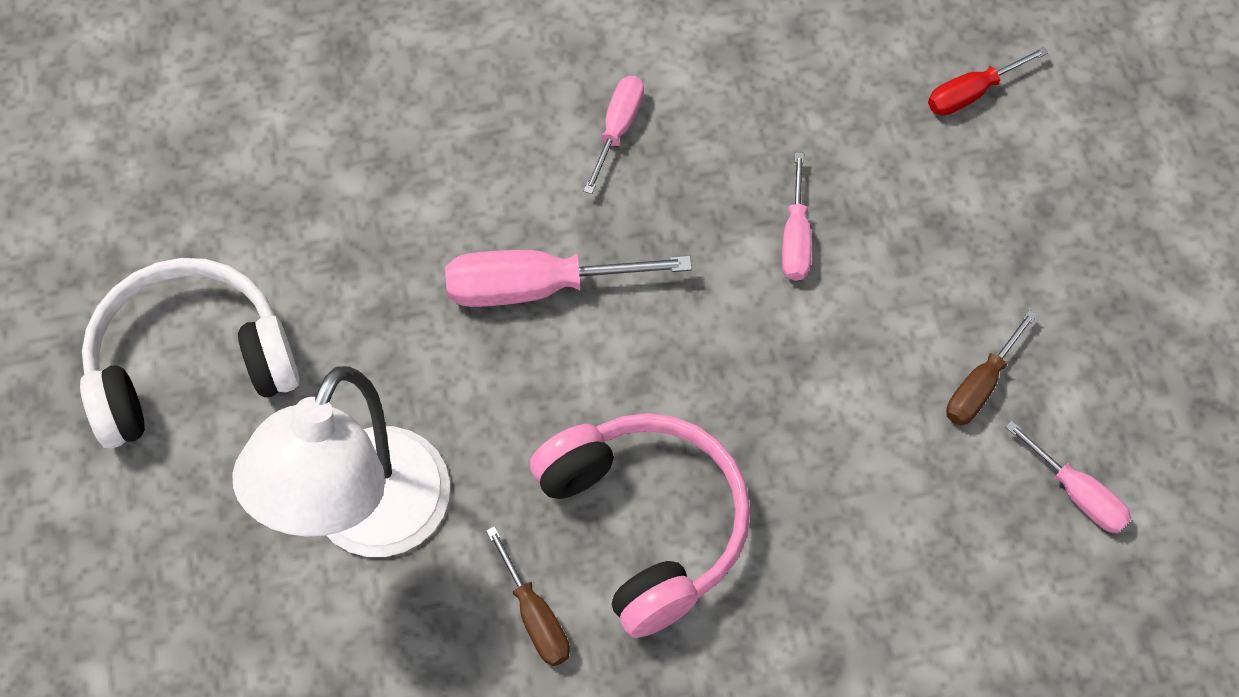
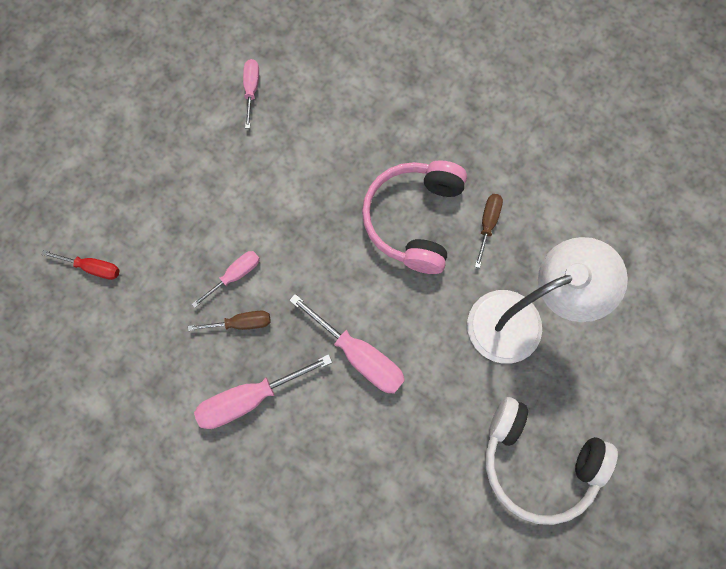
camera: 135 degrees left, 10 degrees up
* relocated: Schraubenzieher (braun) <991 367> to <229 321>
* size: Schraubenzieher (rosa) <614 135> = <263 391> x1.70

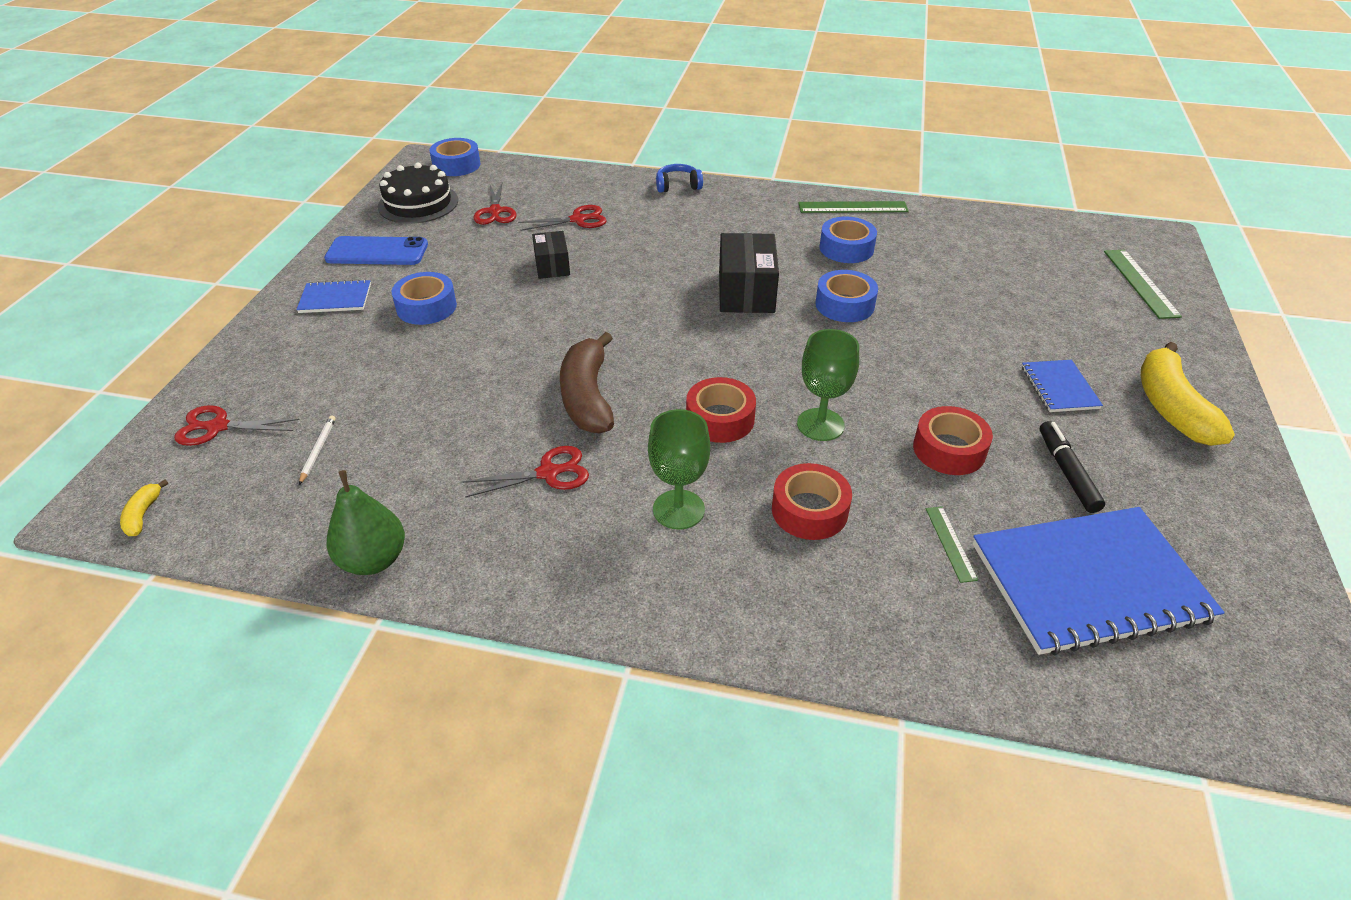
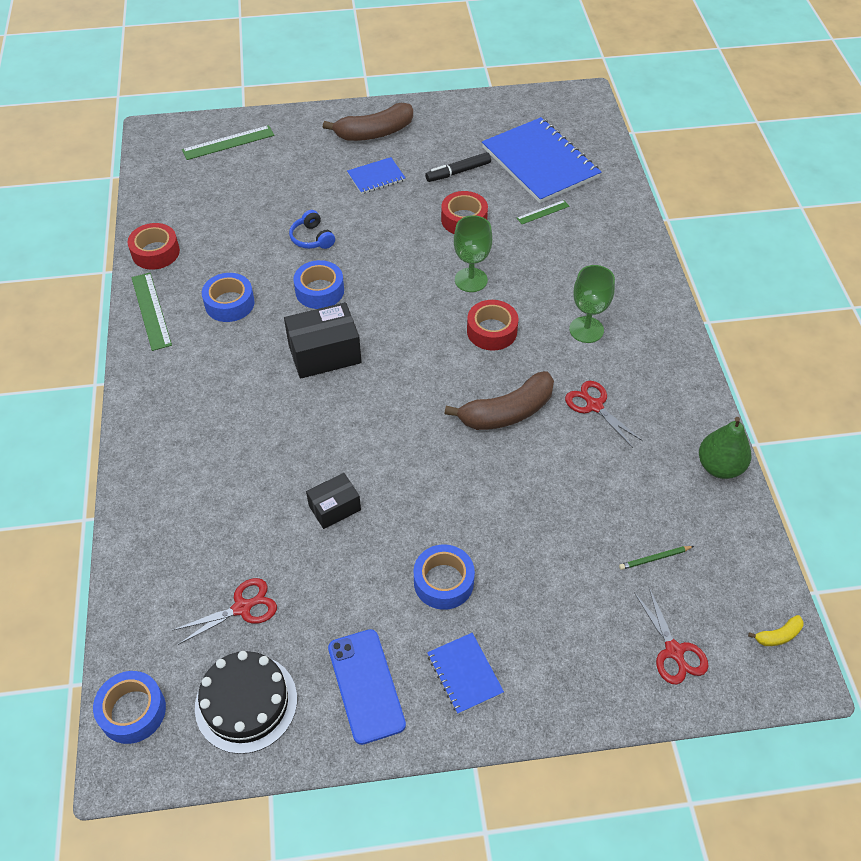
camera: 110 degrees left, 10 degrees up
* missing: Schere (rot) <562 218>
* relocated: Kopfhörer (blau) <679 178> to <312 229>
* relocated: Klebeband (rot) <812 501> to <154 246>
* colour: Bleistift (weiß) <317 450> to Bleistift (grün) <656 558>
* colour: Banane (gelb) <1188 394> to Banane (braun) <368 122>

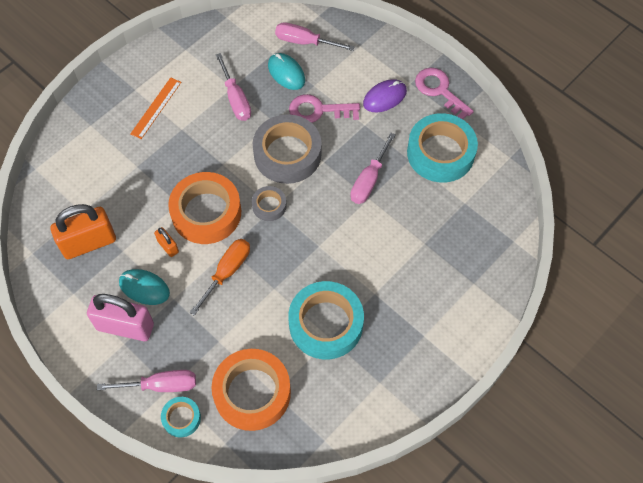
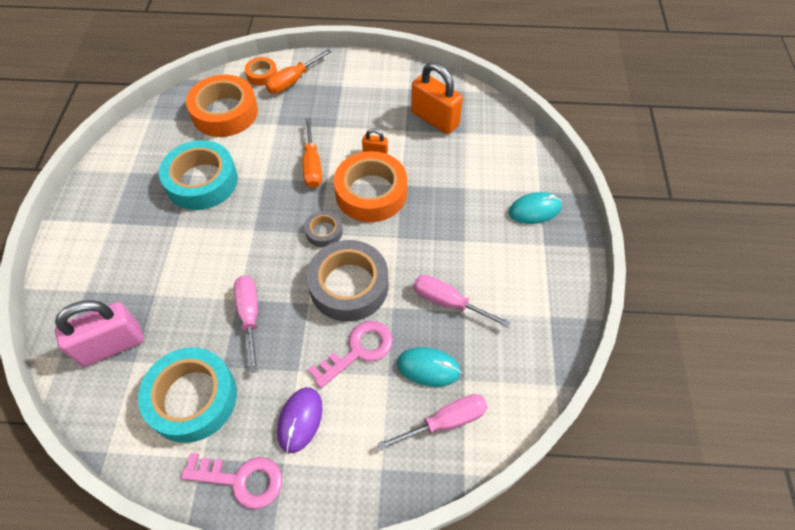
camera: 140 degrees right, 5 degrees down
* missing: Lineal (orange) <155 108>
* relocated: Vorhängeschloss (rosa) <120 317> to <99 333>
* relocated: Computermaus (türkis) <144 287> to <535 208>
* colour: Schraubenzieher (rosa) <146 381> to Schraubenzieher (orange) <298 71>
* colour: Klebeband (türkis) <181 417> to Klebeband (orange) <261 71>
* spun: Vorhängeschloss (orange) <83 231> = <437 98> 75 degrees counterclockwise

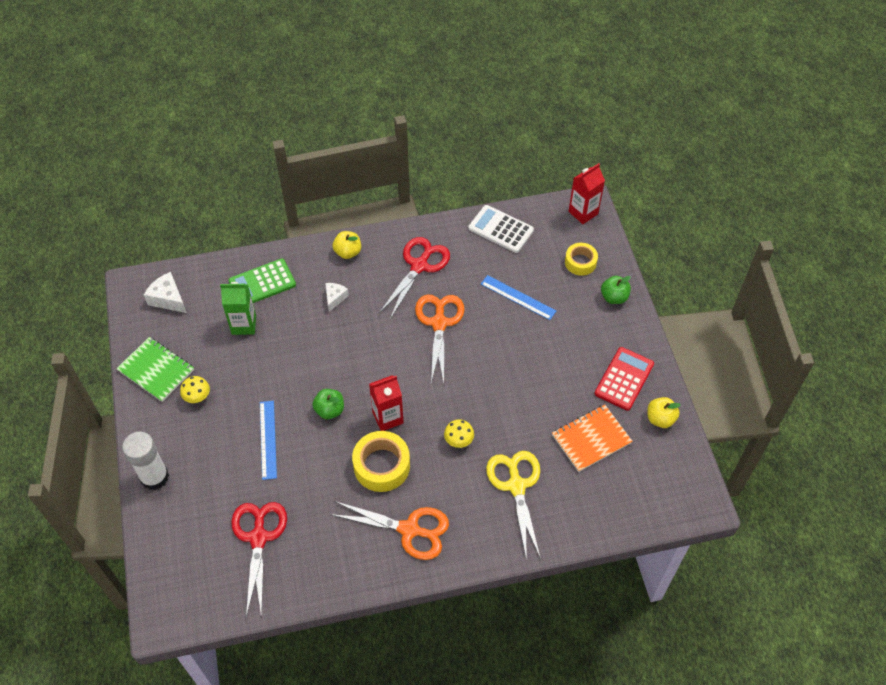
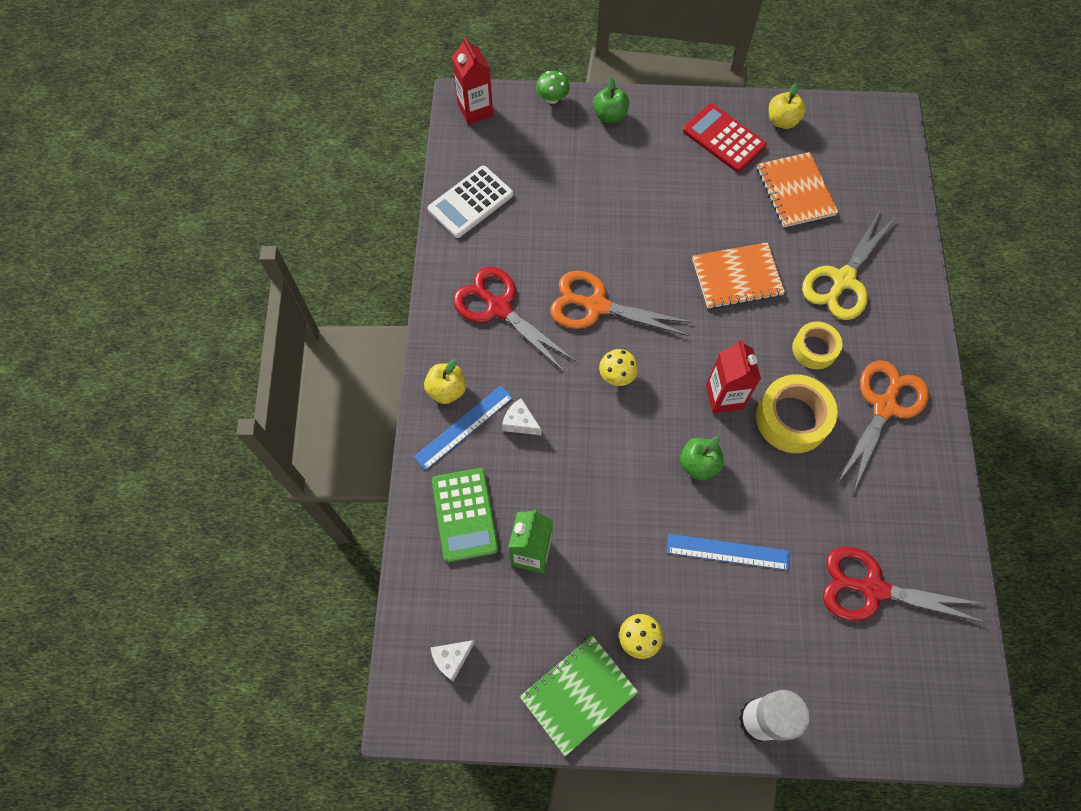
camera: 75 degrees left, 10 degrees up
* appeared: Pilz (grün) <553 87>
* appeared: Notizbuch (orange) <738 275>
* relocated: Pilz (gelb) <459 433> to <618 367>
* relocated: Lineal (blau) <518 297> to <463 428>
* relocated: Klebeband (gelb) <581 259> to <817 345>
* spun: Schere (gelb) <513 506> = <848 265> 60 degrees counterclockwise
* size: Käse (weiß) <165 292> = <453 660> x0.66

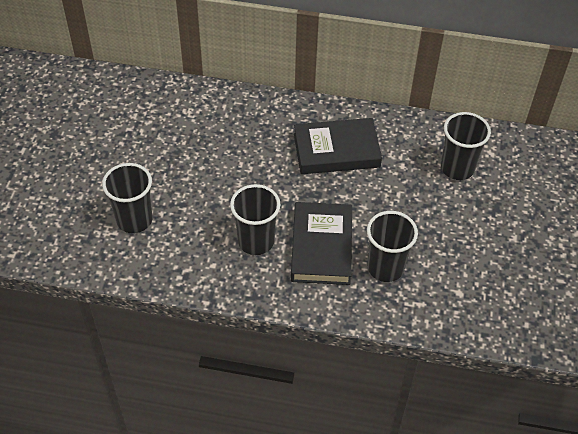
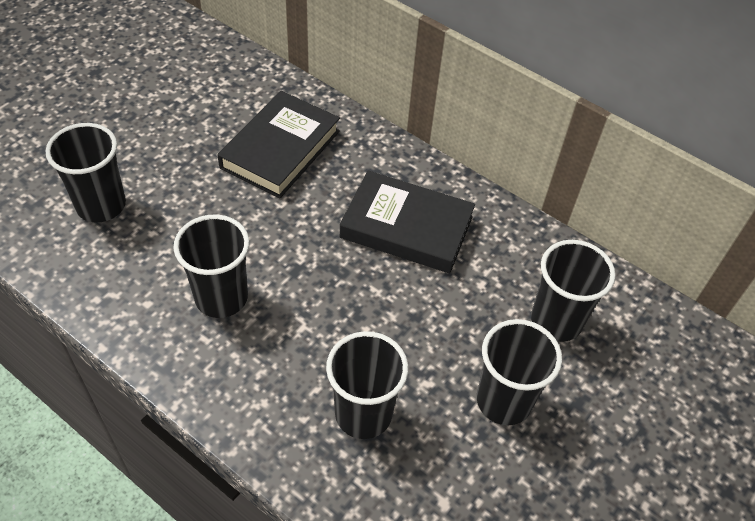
camera: 25 degrees right, 0 degrees up
* appeared: Becher (schwarz) <519 372>
* relocated: Buch (schwarz) <321 243> to <278 144>

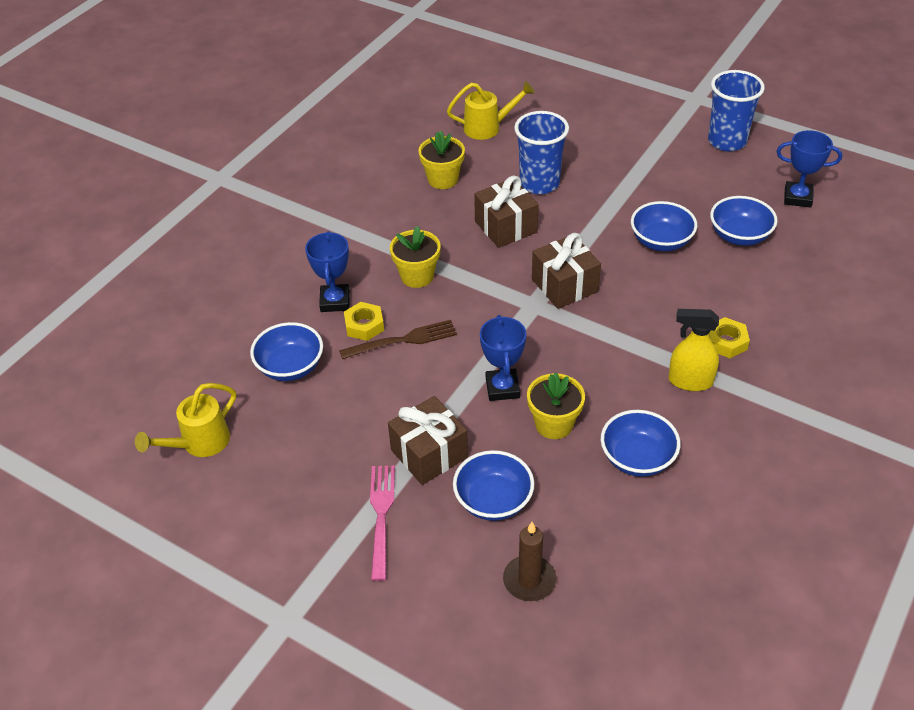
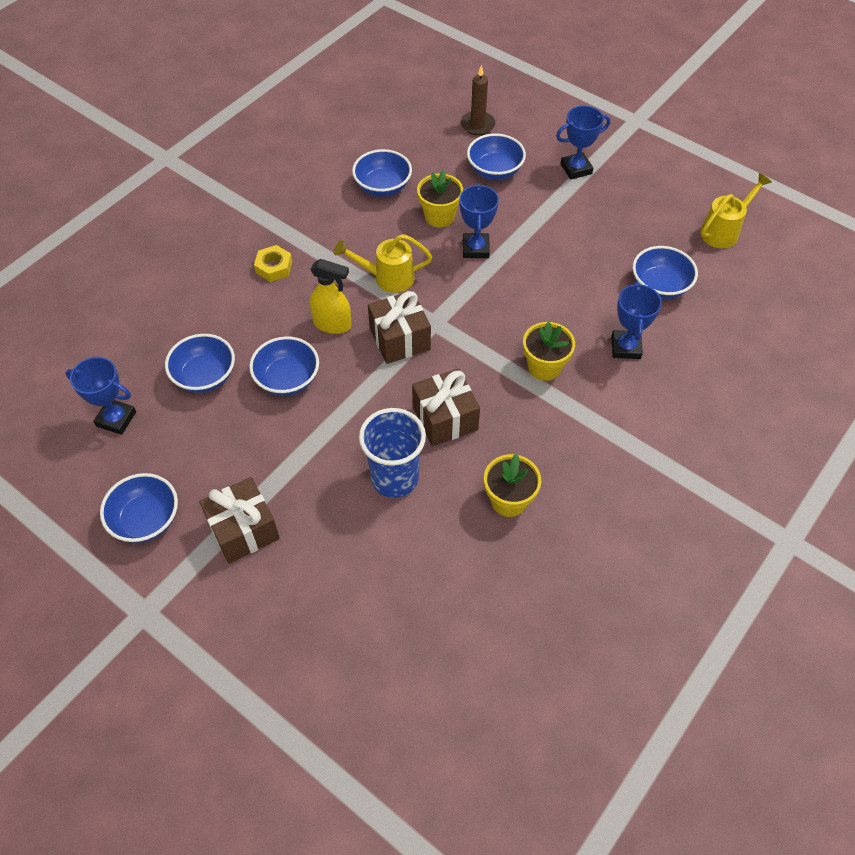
camera: 175 degrees left, 10 degrees up
* missing: Gabel (braun) <398 339>
* missing: Sechskantmutter (gelb) <364 321>
* relocated: Geschenk (braun) <428 440> to <239 520>
* relocated: Gießkanne (gelb) <491 110> to <383 263>
* relocated: Sprühflasche (gelb) <693 350> to <330 296>
* exchanged: Gabel (rosa) <382 523> to Pokal (blau) <583 143>
* exchanged: Becher (blau) <736 110> to Schüssel (blau) <139 508>

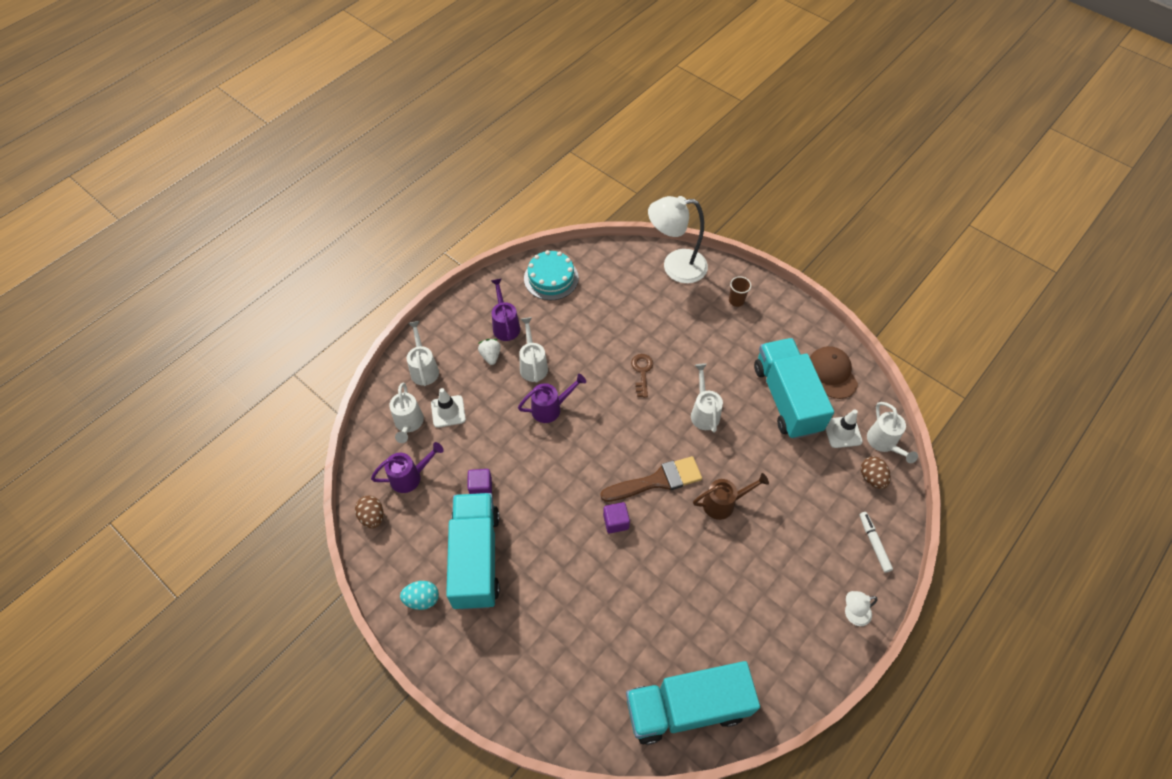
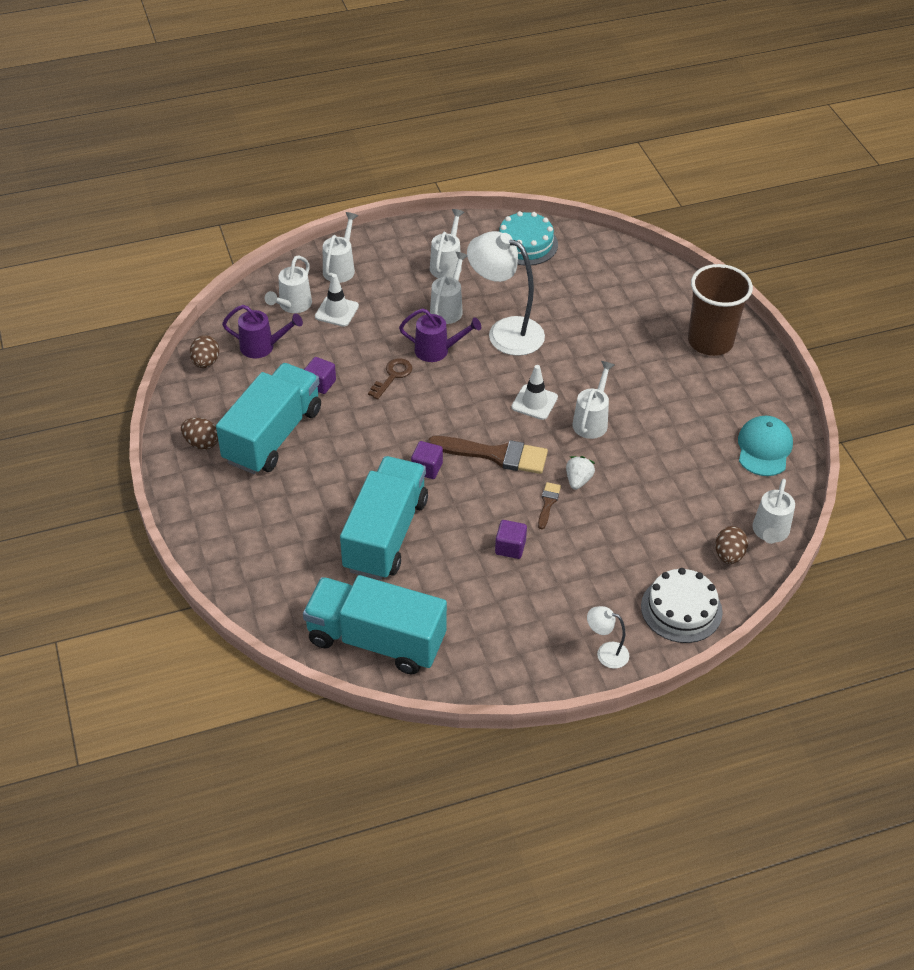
camera: 30 degrees right, 10 degrees down
* appeared: Kubus (lila) <511 539>
* relocated: Erdbeere (weiß) <489 352> to <580 473>
* relocated: Schlüssel (braun) <642 376> to <390 379>
* relocated: Lampe (weiß) <678 240> to <506 293>
* relocated: Lastwagen (türkis) <794 388> to <384 518>
* relocated: Leitkegel (weiß) <844 428> to <535 392>
* exchanged: Gießkanne (braun) <731 496> to Pinsel (braun) <549 505>
* exchanged: Filzstift (weiß) <876 542> to Kuchen (weiß) <682 605>
* colour: Ei (türkis) <419 595> to Ei (braun) <199 434>
* colour: Gießkanne (lila) <505 309> to Gießkanne (weiß) <447 243>
* colour: Kappe (braun) <834 372> to Kappe (türkis) <765 446>
* size: Becher (braun) <740 291> = <720 310> x2.34

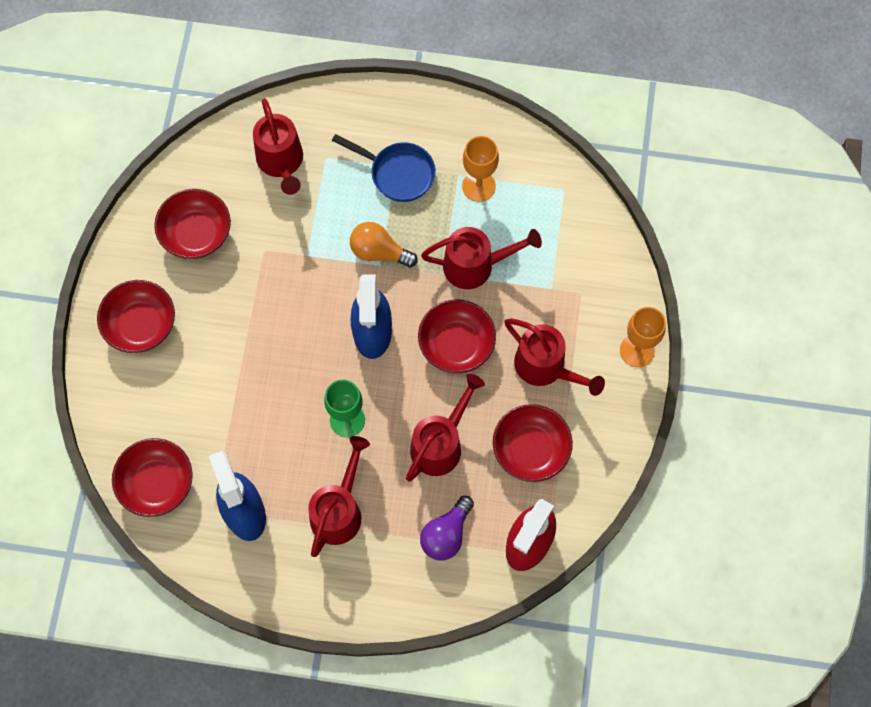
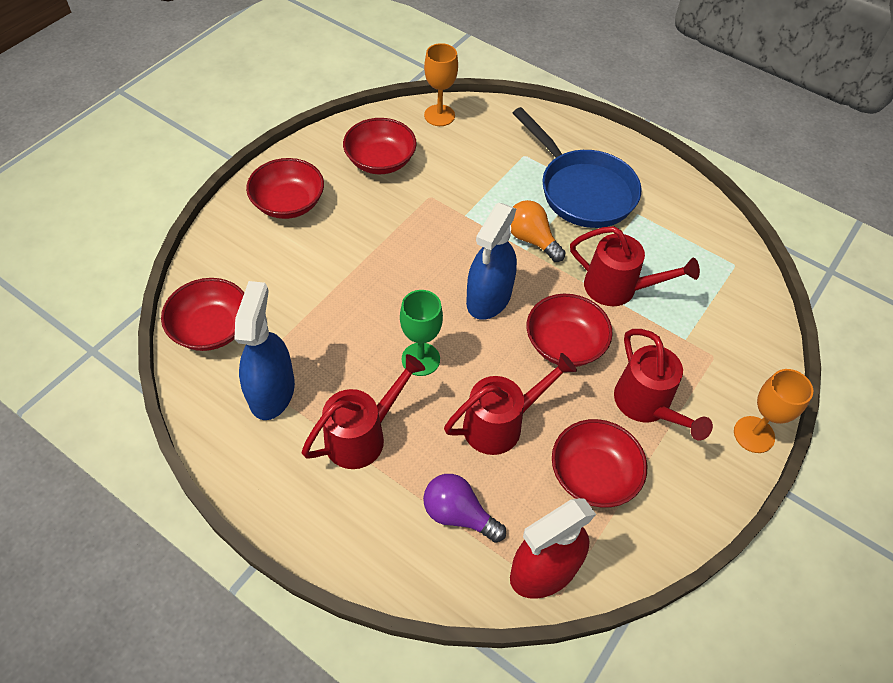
camera: 25 degrees right, 15 degrees down
* missing: Gießkanne (rot) <278 146>
* relocated: Kelch (orange) <480 169> to <441 84>
* spun: Glühbirne (lila) <447 528> = <464 508> 60 degrees clockwise
* size: Pfanne (blau) <384 168> = <577 167> x1.54

